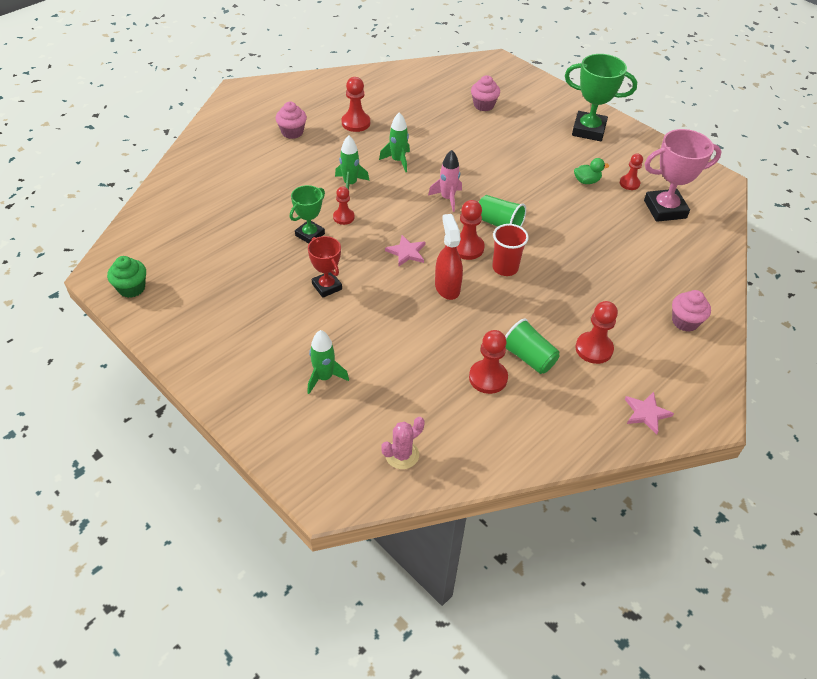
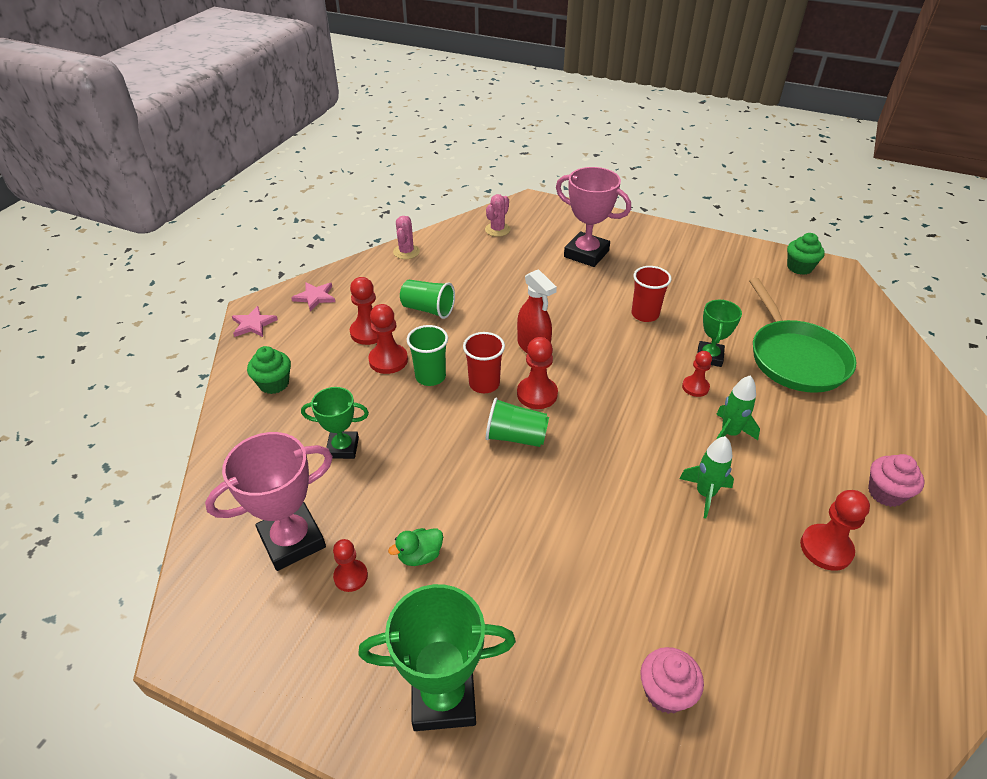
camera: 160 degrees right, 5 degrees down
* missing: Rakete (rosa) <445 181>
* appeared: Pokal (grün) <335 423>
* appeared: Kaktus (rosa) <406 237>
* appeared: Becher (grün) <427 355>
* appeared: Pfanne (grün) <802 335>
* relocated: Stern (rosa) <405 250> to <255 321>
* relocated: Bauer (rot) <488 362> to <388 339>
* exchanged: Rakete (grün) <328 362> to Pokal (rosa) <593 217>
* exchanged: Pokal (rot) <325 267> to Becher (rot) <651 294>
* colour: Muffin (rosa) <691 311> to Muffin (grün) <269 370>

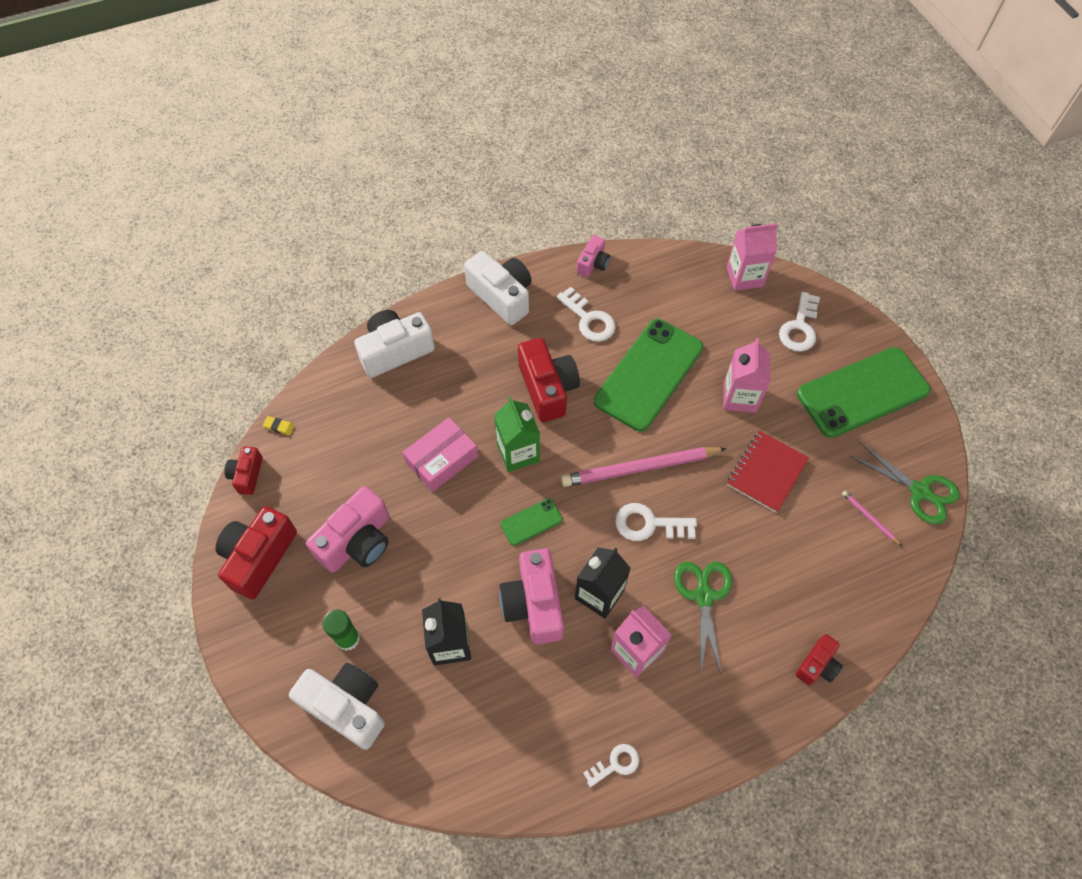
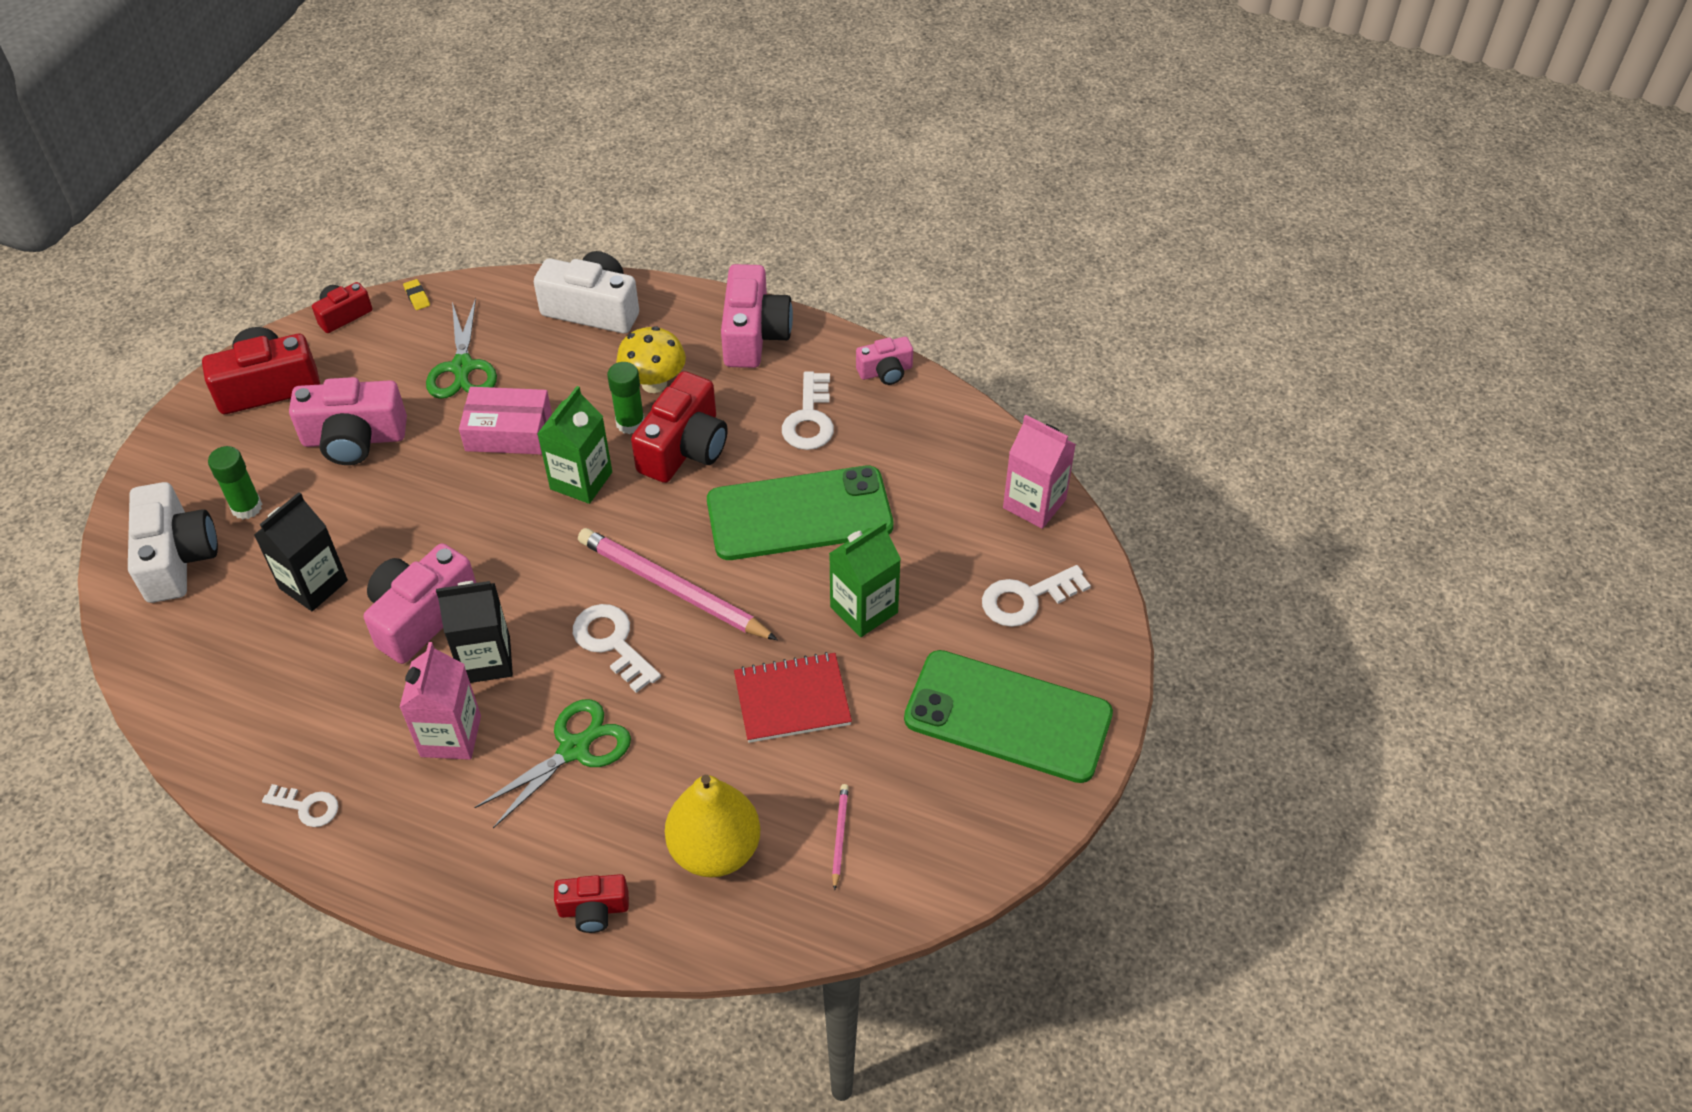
camera: 45 degrees right, 10 degrees down
* missing: Handy (grün) <531 522>
* appeared: Klebestift (grün) <625 398>
* appeared: Pilz (gelb) <651 359>
* appeared: Birne (gelb) <712 826>
* relocated: Schere (grün) <905 483> to <461 348>
* colour: Kamera (weiß) <497 288> to Kamera (rosa) <757 316>
* colour: Getränkekarton (rosa) <746 375> to Getränkekarton (grün) <865 579>

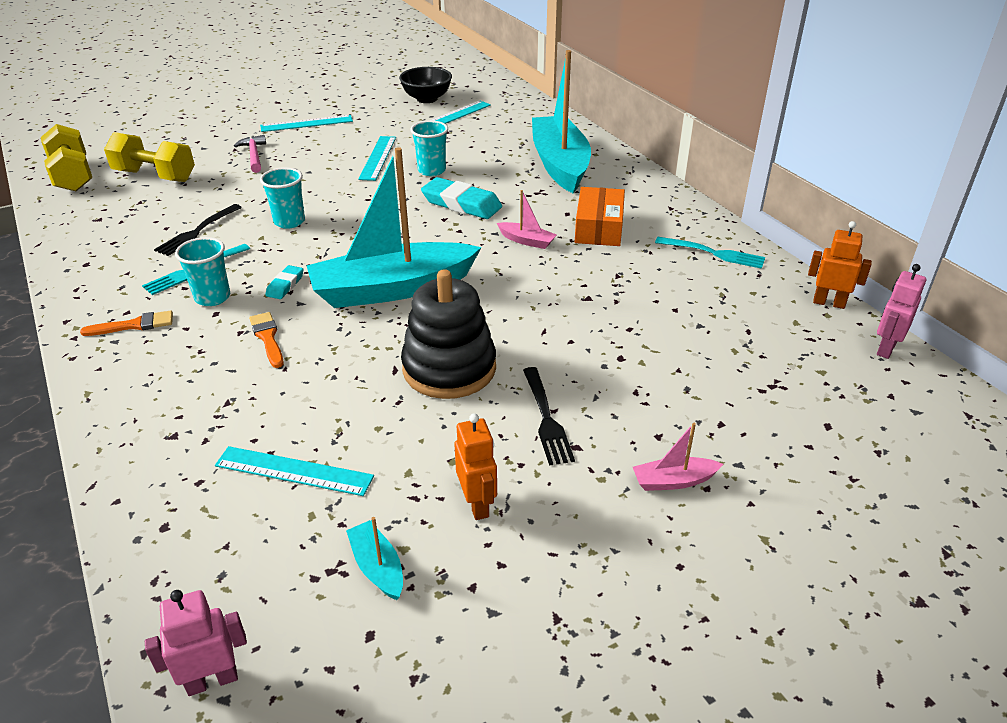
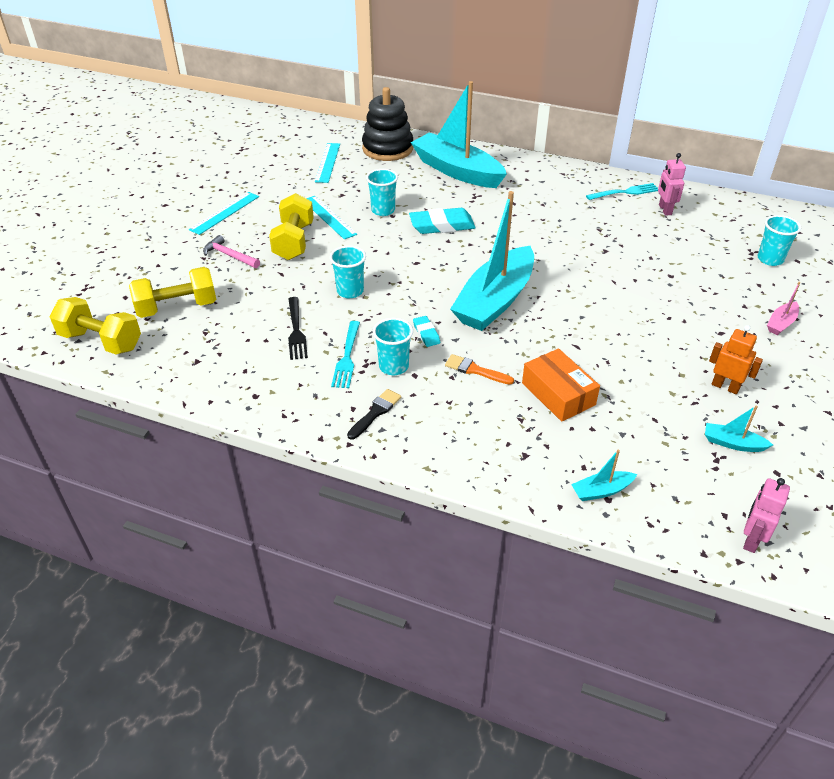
camera: 40 degrees left, 5 degrees up
* missing: Lineal (türkis) <294 471>
* missing: Schüssel (schwarz) <425 85>
* missing: Boot (rosa) <527 219>
* missing: Gabel (schwarz) <549 416>
* missing: Roboter (orange) <840 265>
* appeared: Hantel (gelb) <291 226>
* appeared: Boot (türkis) <604 475>
* appeared: Becher (türkis) <779 240>
* relocated: Stapelspielzeug (schwarz) <448 334> to <387 124>
* relocated: Schachtel (orange) <600 216> to <561 385>
* relocated: Roboter (rosa) <901 311> to <672 184>
* colour: Pinsel (orange) <126 323> to Pinsel (schwarz) <374 414>

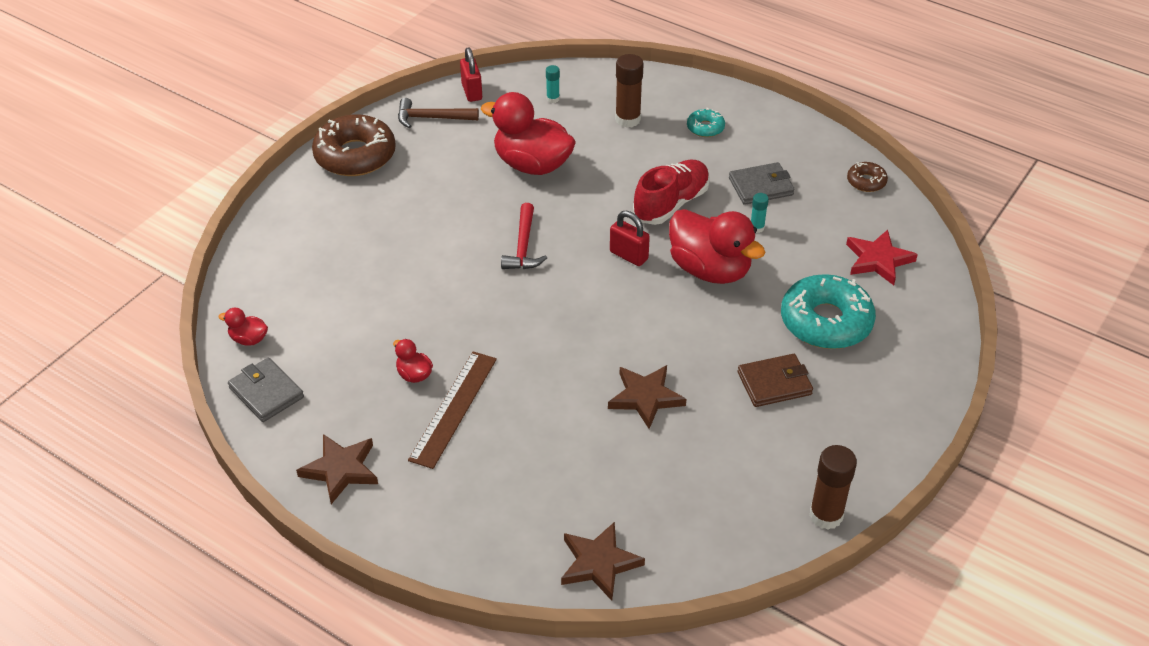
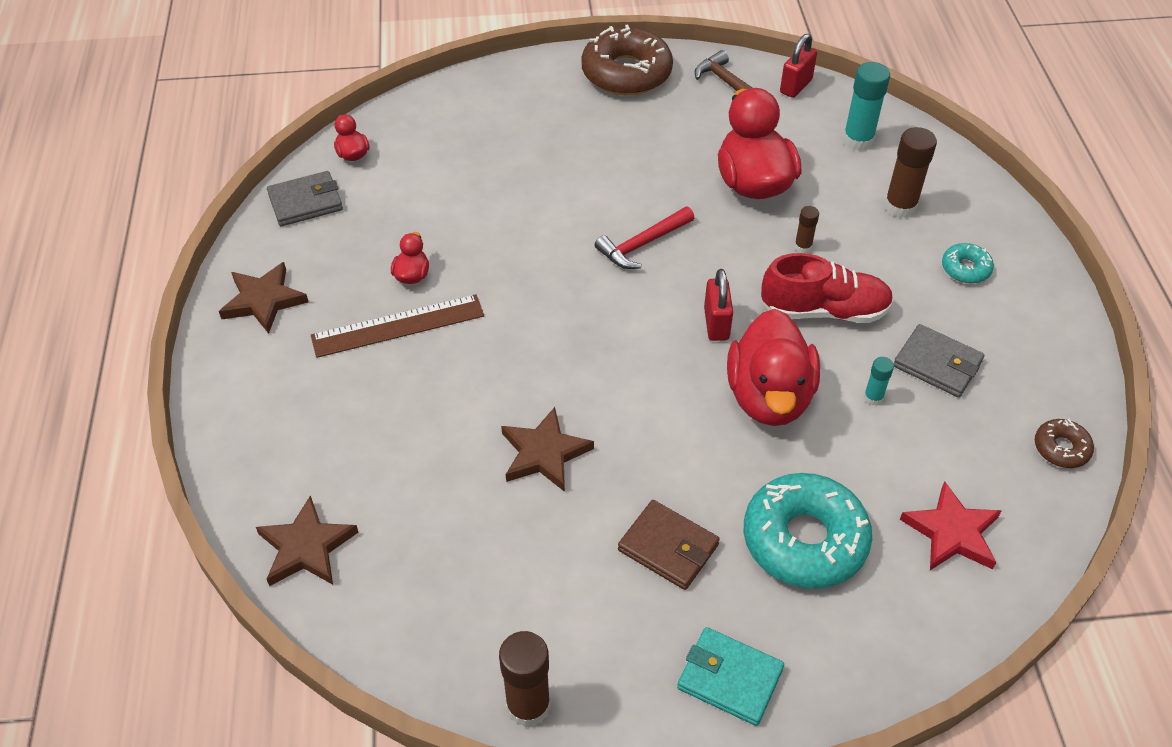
camera: 50 degrees right, 5 degrees up
* appeared: Geldbörse (türkis) <730 676>
* appeared: Klebestift (braun) <806 229>
* spun: Geldbörse (grau) <266 390> = <305 198> 60 degrees clockwise
* size: Klebestift (türkis) <553 84> = <866 106> x1.89

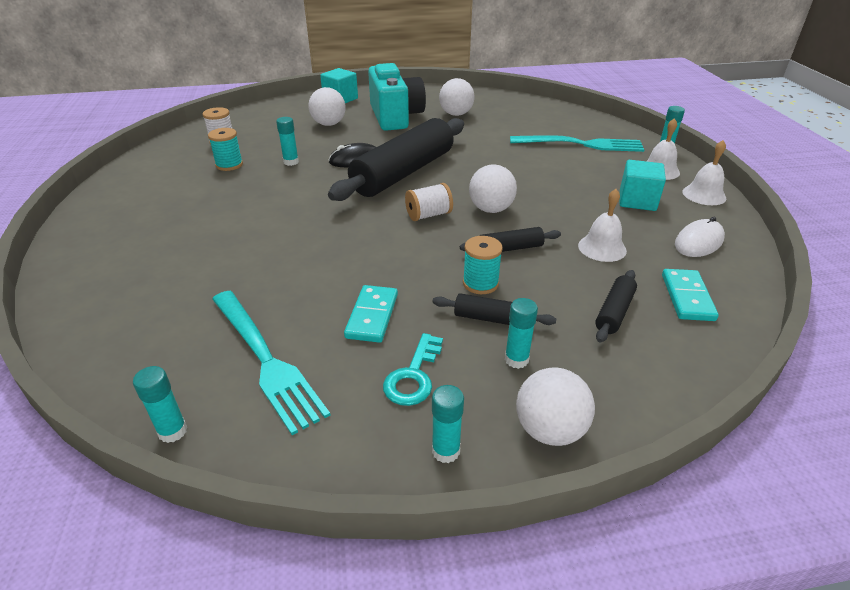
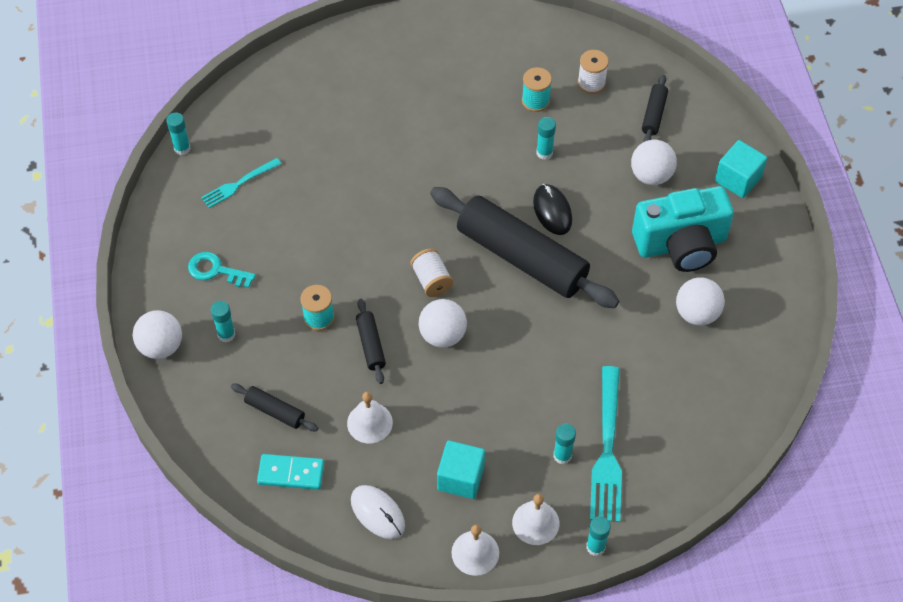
camera: 90 degrees right, 20 degrees up
* missing: Dominostein (türkis) <371 314>
* relocated: Nudelholz (schwarz) <494 309> to <655 108>
* relocated: Klebestift (türkis) <448 424> to <564 444>
* size: Gabel (türkis) <271 363> = <241 183> x0.57

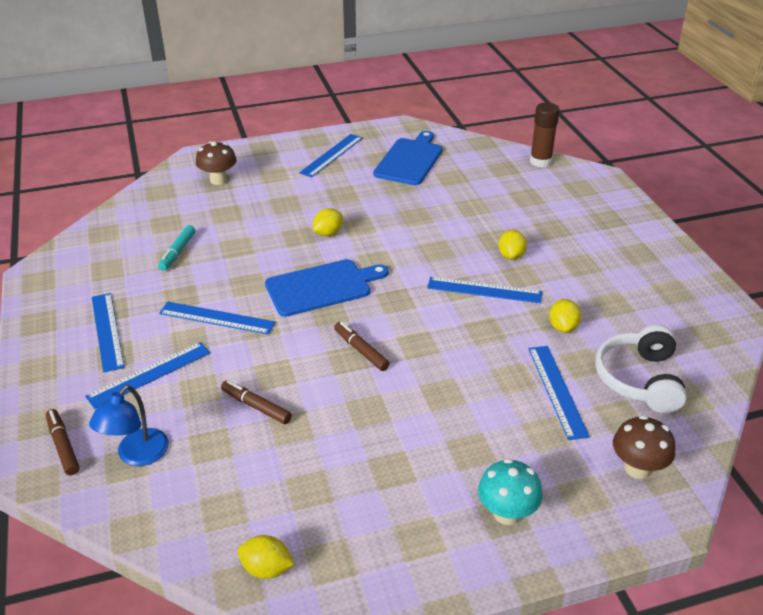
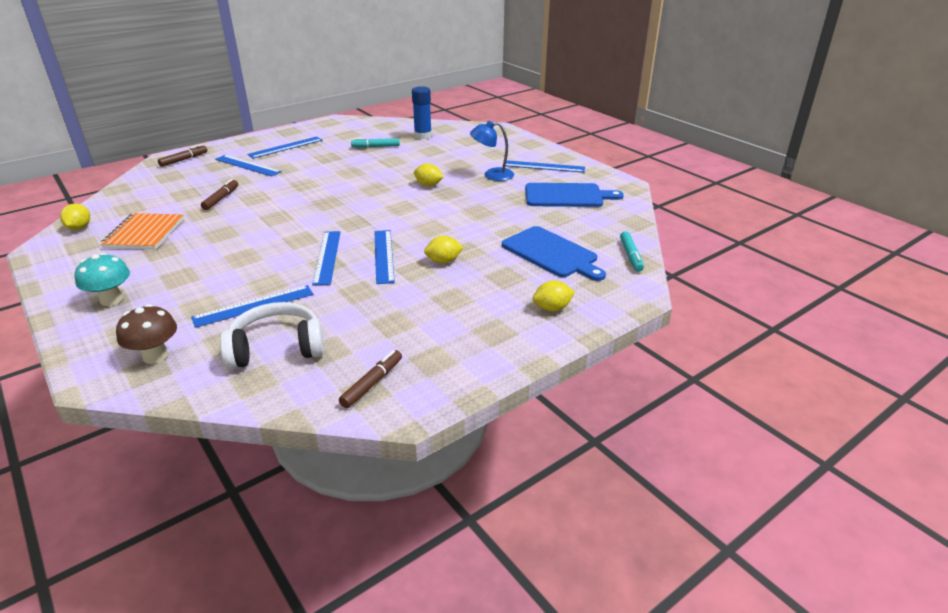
camera: 70 degrees right, 5 degrees down
* missing: Pilz (braun) <216 163>
* appeared: Notizbuch (orange) <142 231>
* appeared: Klebestift (blau) <422 113>
* relocated: Lampe (blau) <129 425> to <492 151>
* relocated: Lineal (blau) <217 318> to <326 258>
* relocated: Schneidebrett (blau) <327 288> to <554 253>
* relocated: Filzstift (braun) <362 346> to <370 379>
* relocated: Zitrone (gelb) <565 316> to <554 295>
* exchanged: Klebestift (braun) <545 134> to Filzstift (türkis) <632 251>

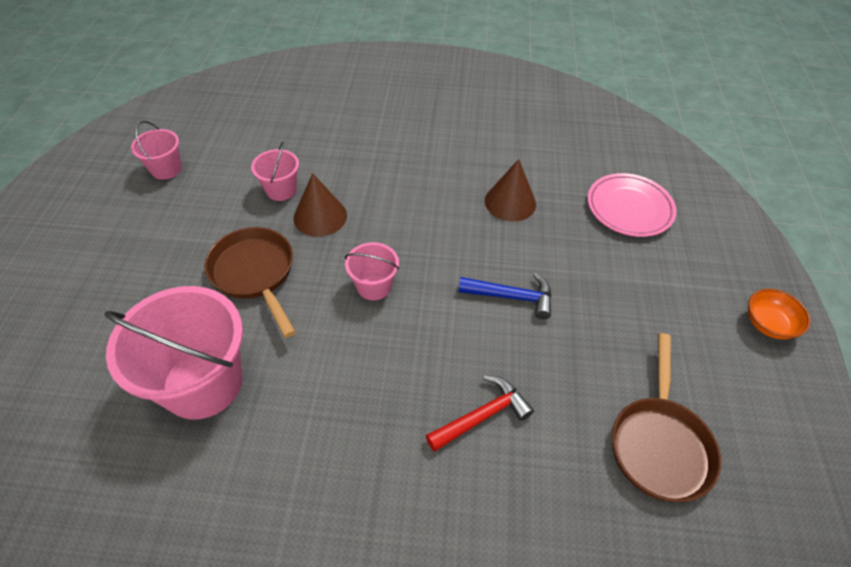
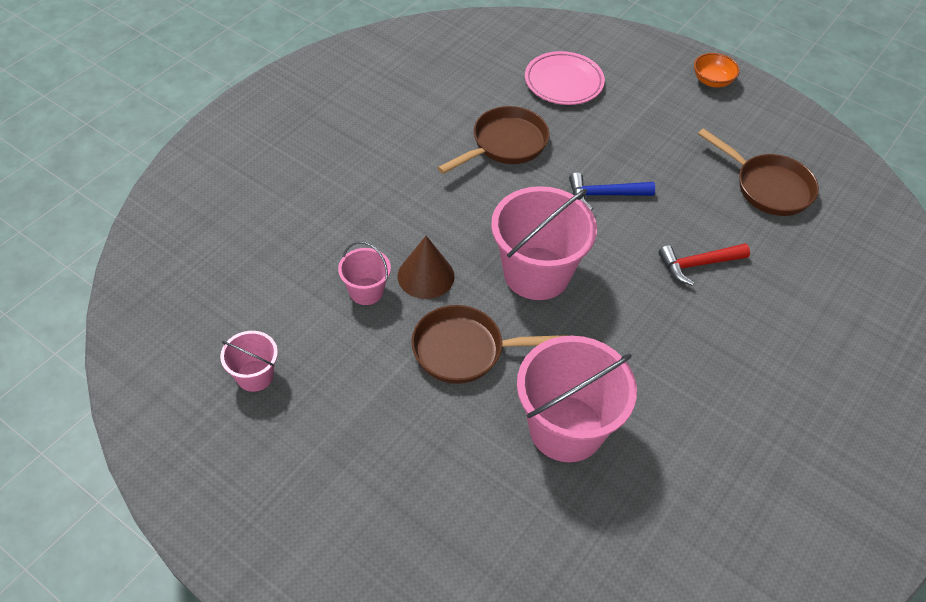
camera: 60 degrees left, 0 degrees up
* exchanged: Kegel (braun) <510 190> to Pfanne (braun) <493 140>
* spun: Hammer (rot) <480 413> = <704 264> 105 degrees counterclockwise
* spun: Hammer (blau) <505 295> = <612 191> 135 degrees counterclockwise
* size: Eimer (rosa) <372 271> = <544 243> x2.00

